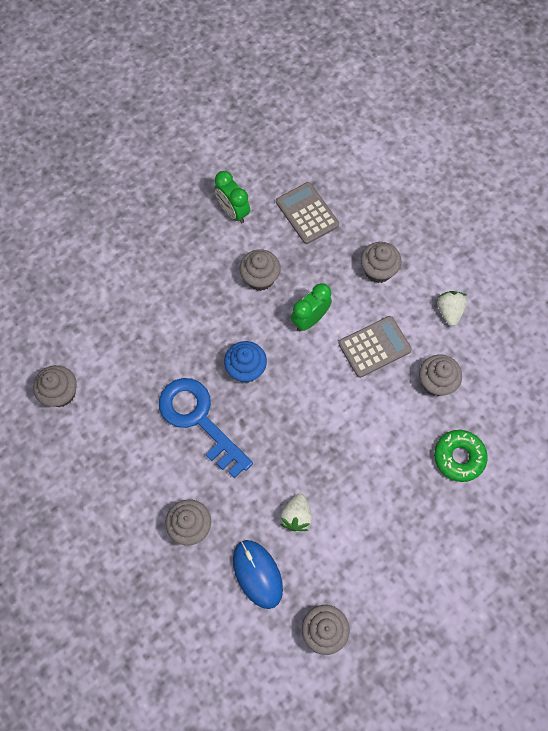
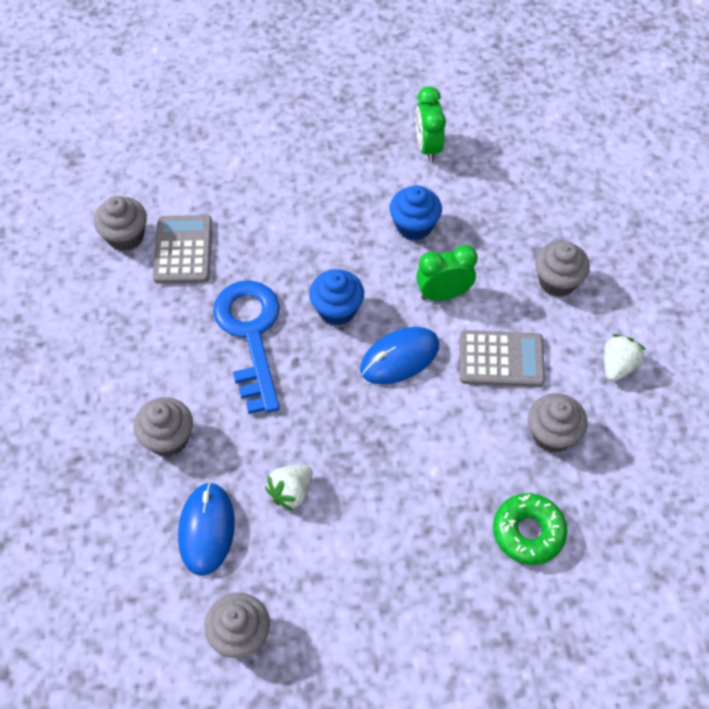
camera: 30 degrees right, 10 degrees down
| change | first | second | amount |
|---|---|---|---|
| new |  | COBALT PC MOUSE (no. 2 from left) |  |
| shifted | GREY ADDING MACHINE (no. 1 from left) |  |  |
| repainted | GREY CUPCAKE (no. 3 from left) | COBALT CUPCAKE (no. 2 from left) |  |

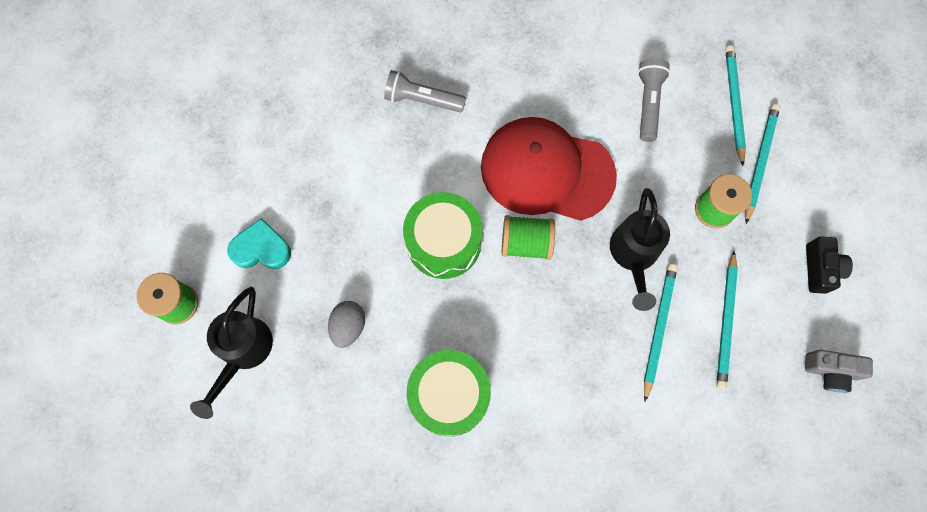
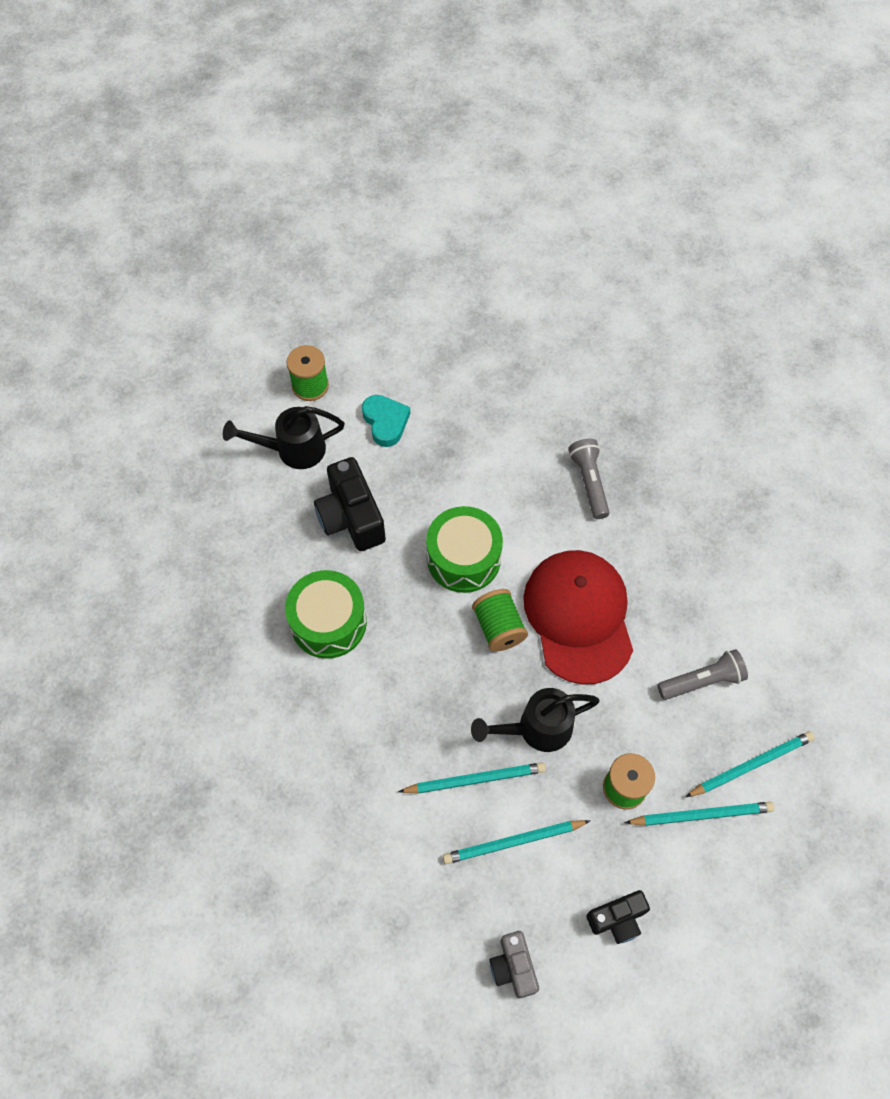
camera: 65 degrees right, 10 degrees down
| change | first | second | amount |
|---|---|---|---|
| swapped | GREY TOY EGG | EBONY PHOTO CAMERA (no. 1 from left) |  |

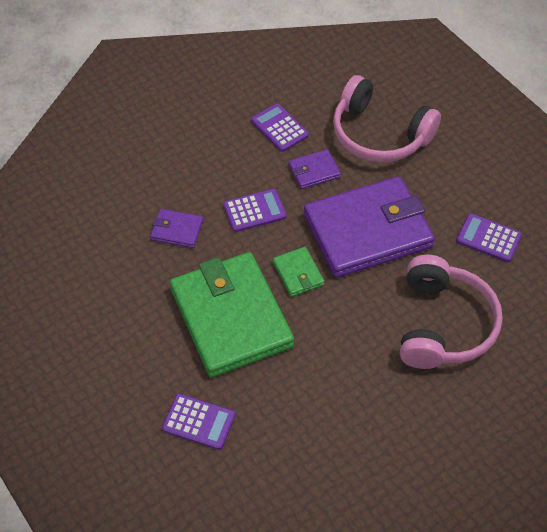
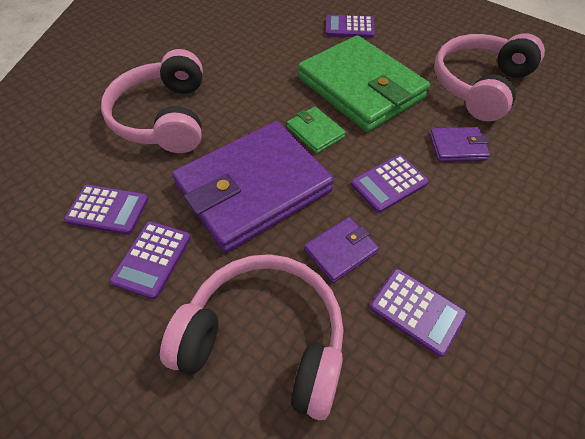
camera: 165 degrees right, 0 degrees up
| change | first | second | amount |
|---|---|---|---|
| new |  | ROYAL PURPLE ADDING MACHINE (no. 2 from left) |  |
| new |  | ROSY HEADSET (no. 3 from left) |  |

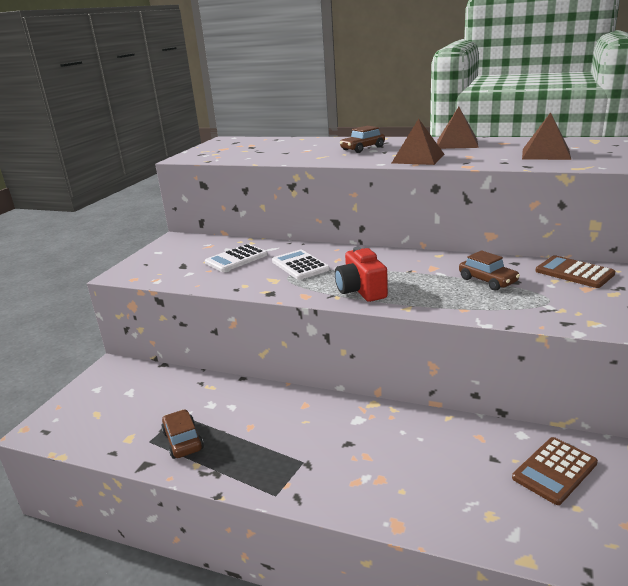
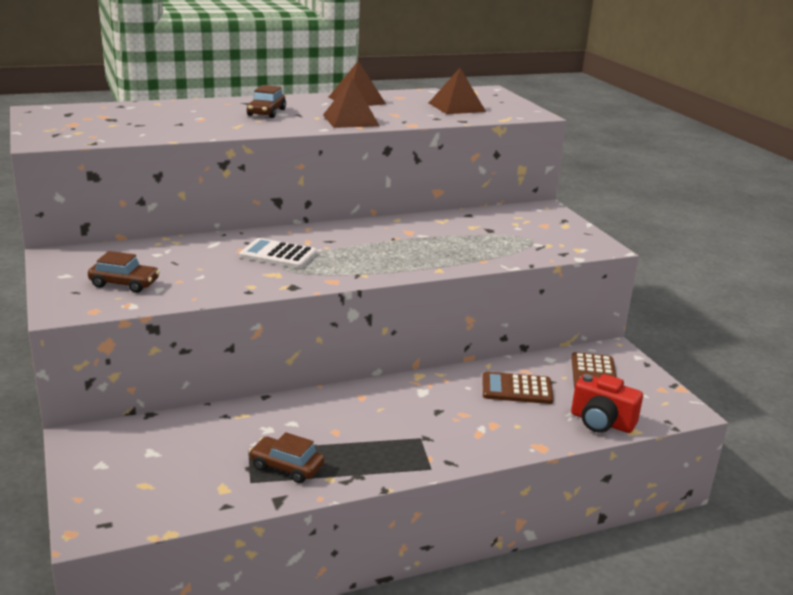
camera: 45 degrees left, 0 degrees up
| change | first | second | amount |
|---|---|---|---|
| gone | PURE WHITE ADDING MACHINE (no. 1 from left) |  |  |
| shifted | CRIMSON PHOTO CAMERA |  |  |
| shifted | BROWN AUTOMOBILE (no. 3 from left in the first image) | BROWN AUTOMOBILE (no. 1 from left) |  |
| shifted | BROWN ADDING MACHINE (no. 2 from left in the first image) | BROWN ADDING MACHINE (no. 1 from left) |  |

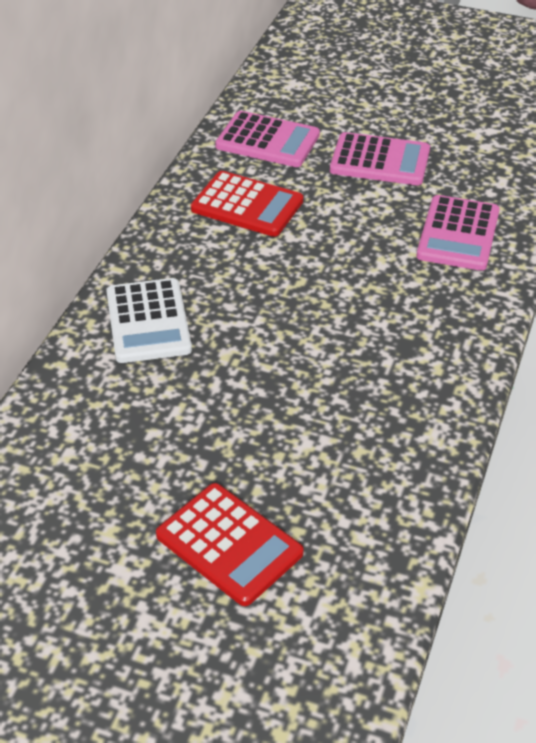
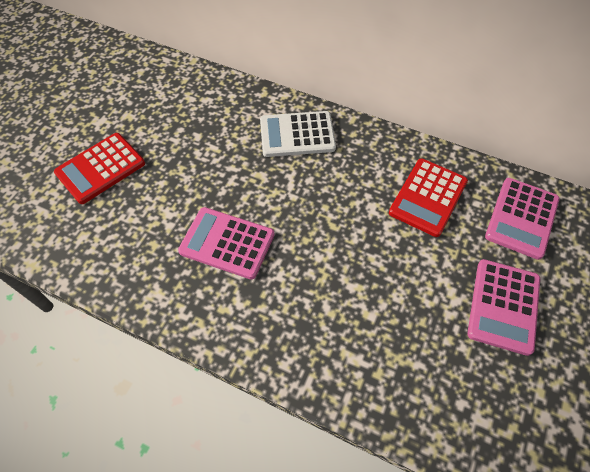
camera: 95 degrees right, 15 degrees up
| change | first | second | amount |
|---|---|---|---|
| shifted | ROSY ADDING MACHINE (no. 3 from left in the first image) | ROSY ADDING MACHINE (no. 1 from left) |  |

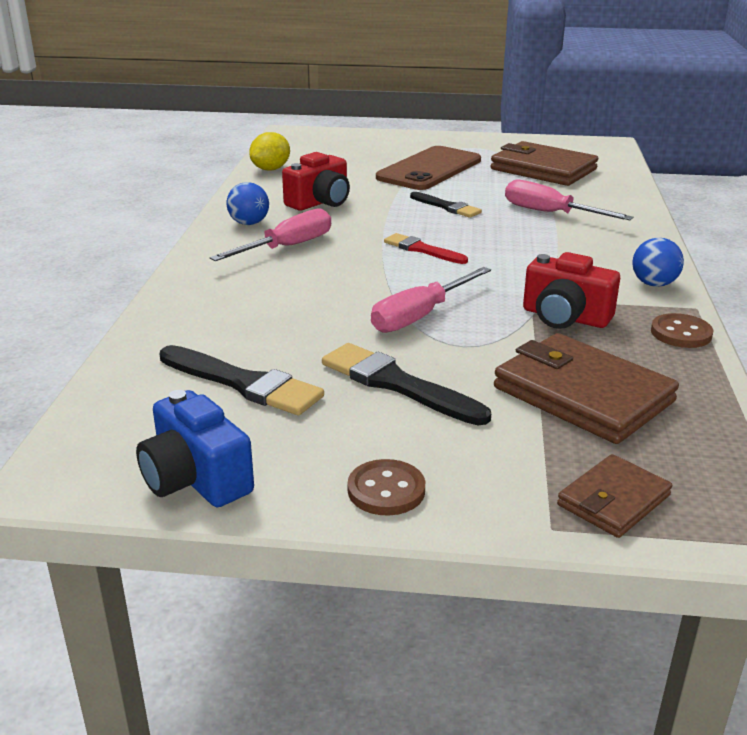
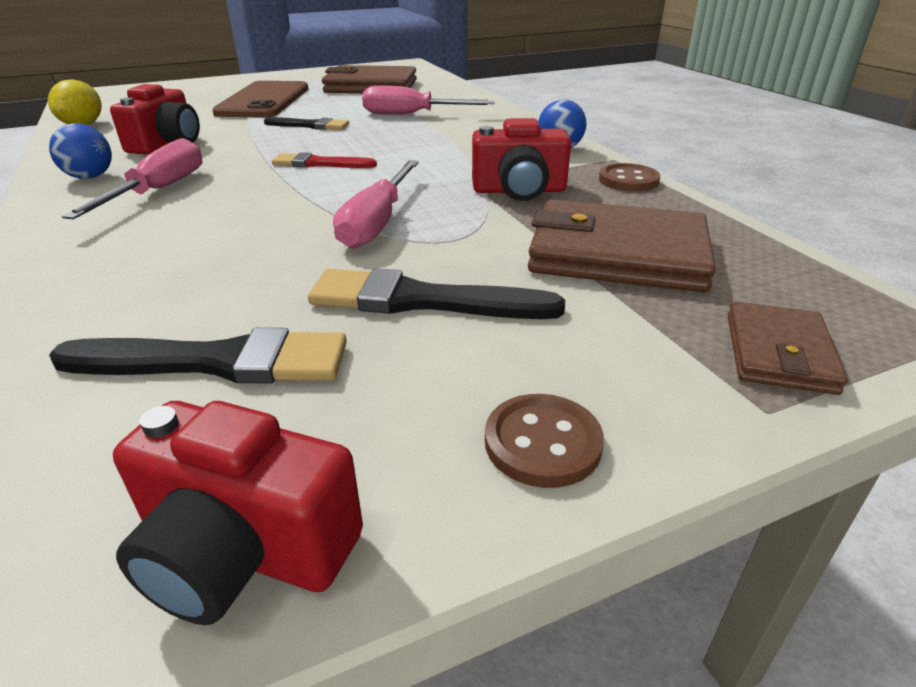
camera: 30 degrees left, 5 degrees up
| change | first | second | amount |
|---|---|---|---|
| repainted | COBALT PHOTO CAMERA | CRIMSON PHOTO CAMERA (no. 2 from left) |  |

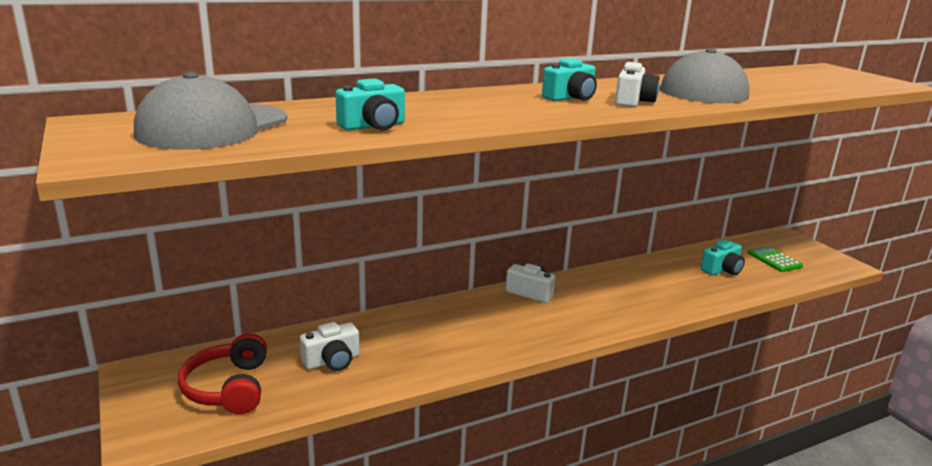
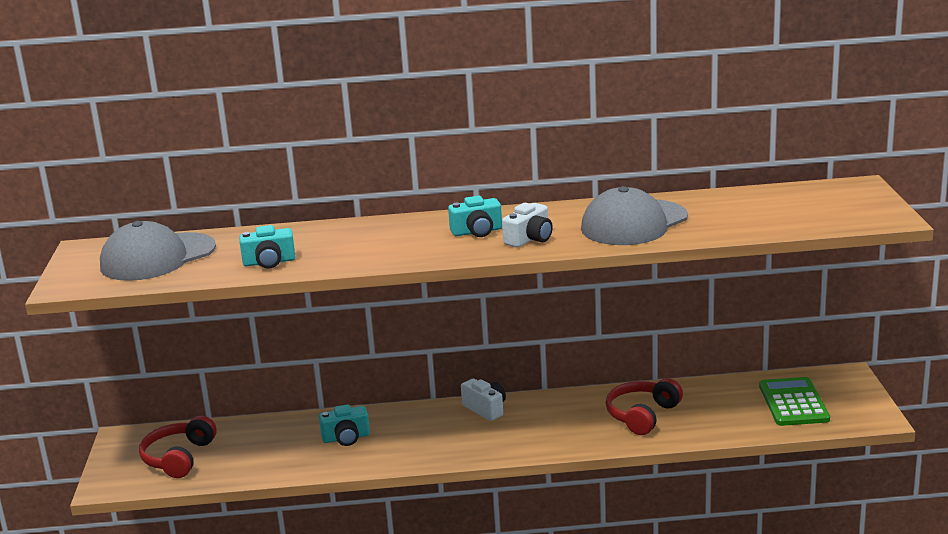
camera: 25 degrees right, 0 degrees up
| change | first | second | amount |
|---|---|---|---|
| gone | PURE WHITE PHOTO CAMERA (no. 1 from left) |  |  |
| new |  | CRIMSON HEADSET (no. 2 from left) |  |
| shifted | AQUA PHOTO CAMERA (no. 3 from left in the first image) | AQUA PHOTO CAMERA (no. 2 from left) |  |
| scaled | EMERALD ADDING MACHINE |  | x1.53 |

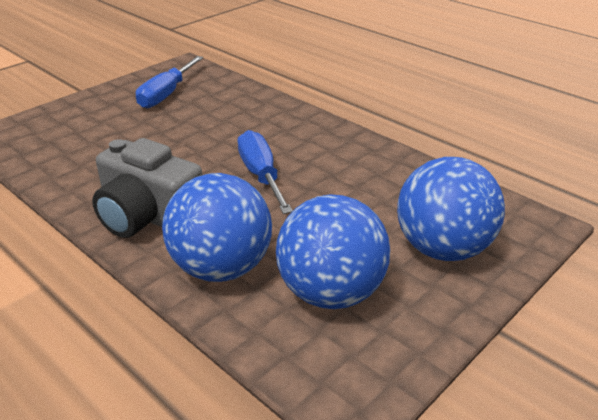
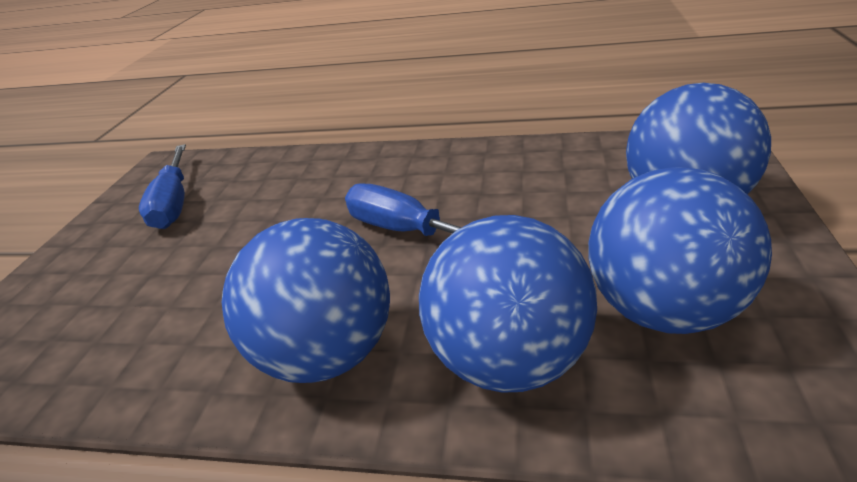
camera: 30 degrees left, 0 degrees up
| change | first | second | amount |
|---|---|---|---|
| swapped | GREY PHOTO CAMERA | COBALT BALL (no. 1 from left) |  |

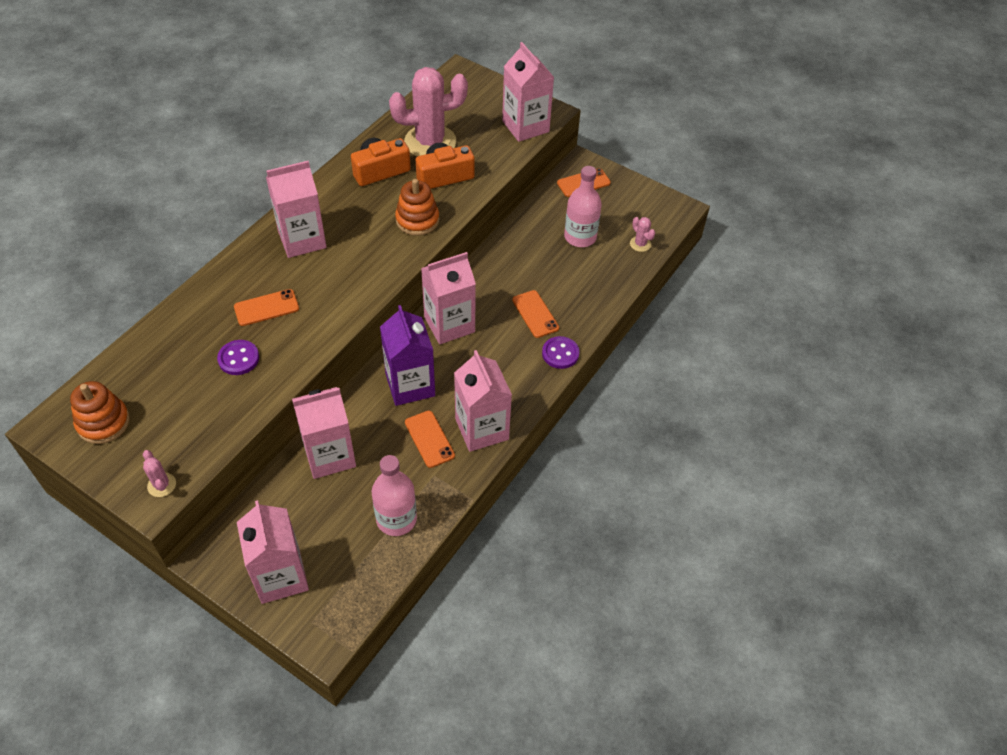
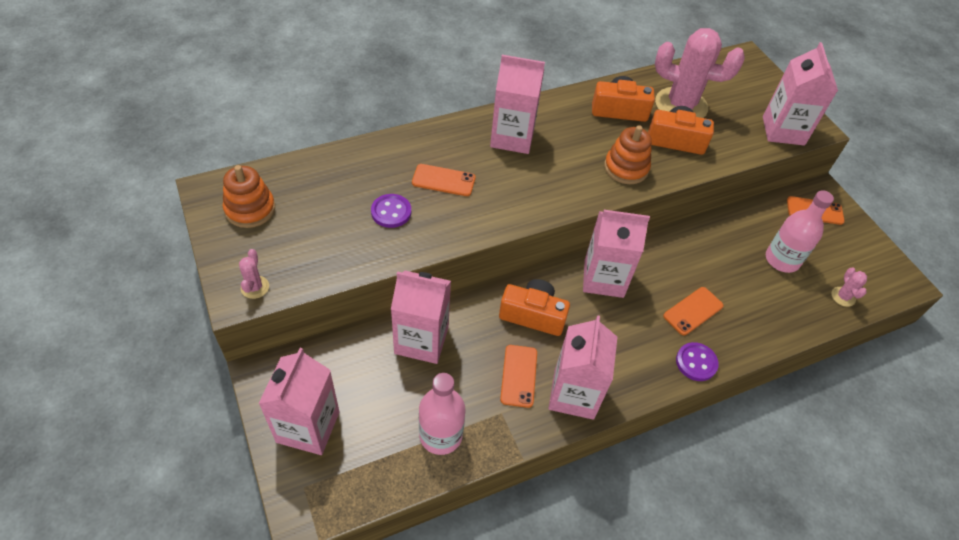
camera: 30 degrees right, 0 degrees up
| change | first | second | amount |
|---|---|---|---|
| swapped | ROYAL PURPLE MILK CARTON | ORANGE PHOTO CAMERA (no. 1 from left) |  |
| rotated | ORANGE SMARTPHONE (no. 3 from left) |  | 45 degrees clockwise |

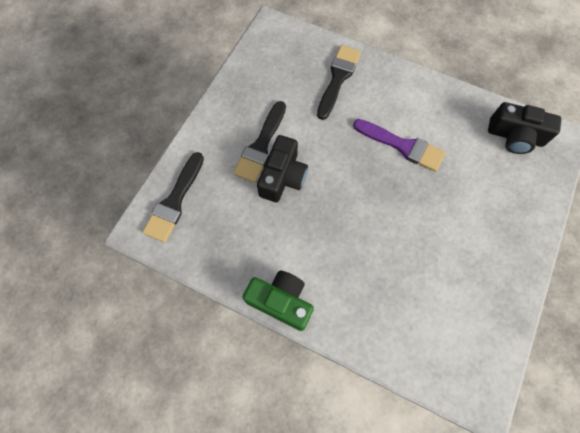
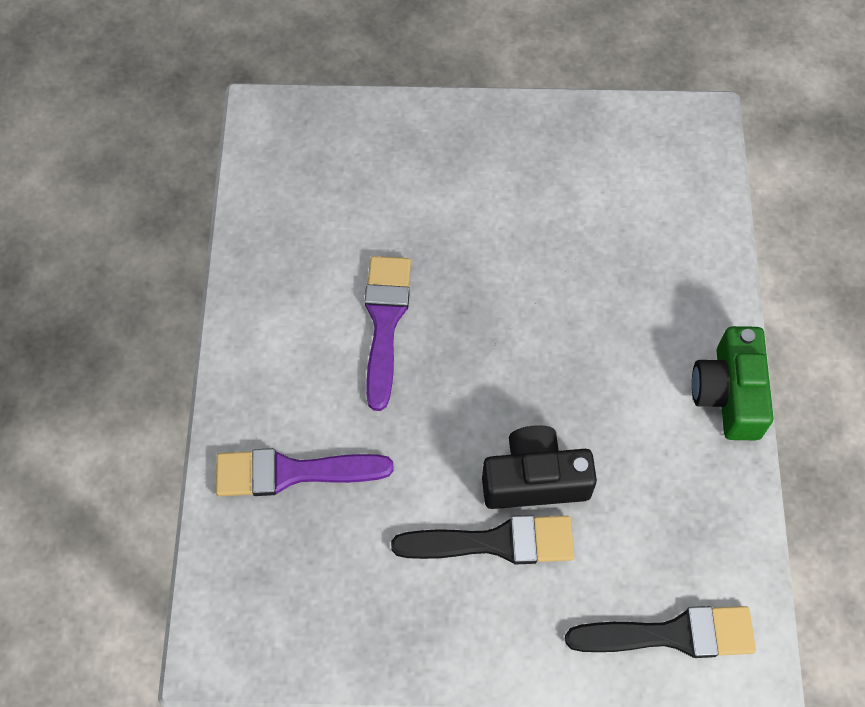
camera: 115 degrees left, 5 degrees down
| change | first | second | amount |
|---|---|---|---|
| gone | EBONY PHOTO CAMERA (no. 2 from left) |  |  |
| repainted | EBONY BRUSH (no. 3 from left) | ROYAL PURPLE BRUSH (no. 1 from left) |  |

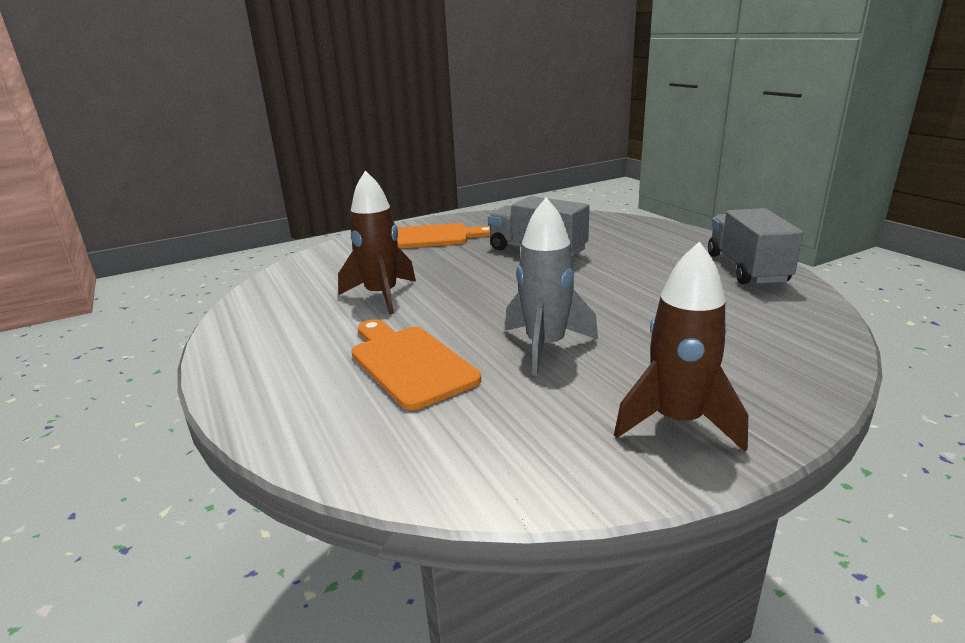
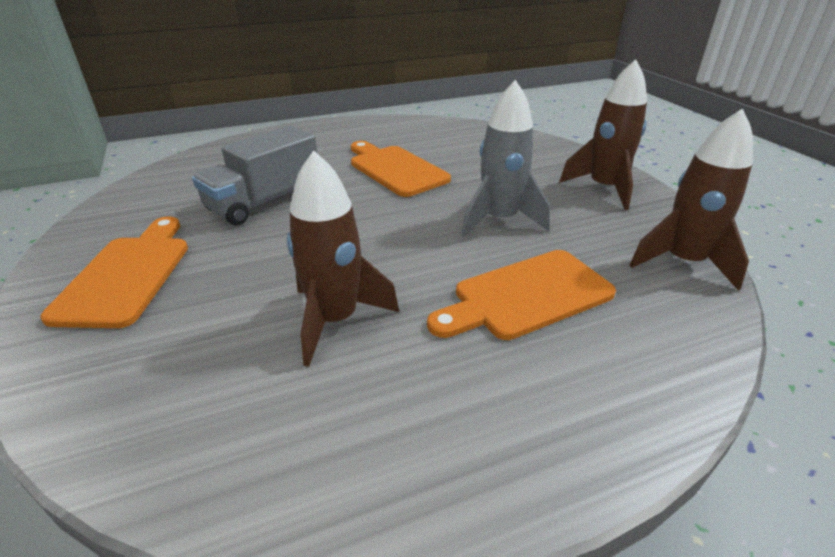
camera: 85 degrees left, 10 degrees up
| change | first | second | amount |
|---|---|---|---|
| gone | GREY TRUCK (no. 2 from left) |  |  |
| new |  | ORANGE CHOPPING BOARD (no. 2 from left) |  |
| new |  | BROWN TOY ROCKET (no. 3 from left) |  |

